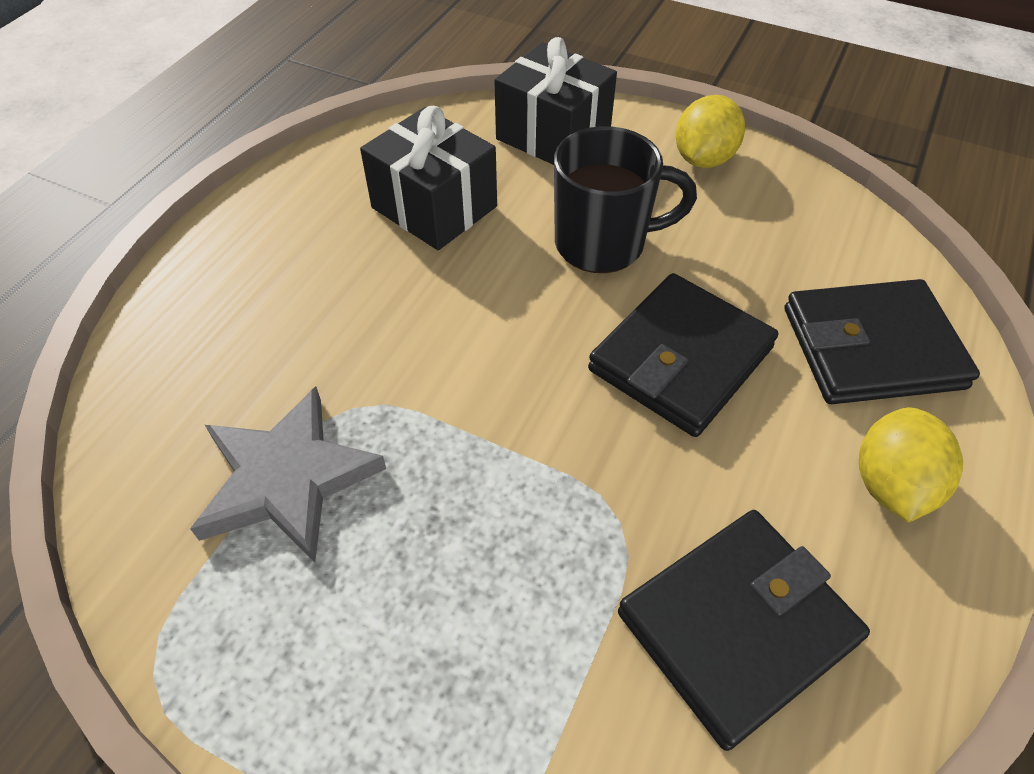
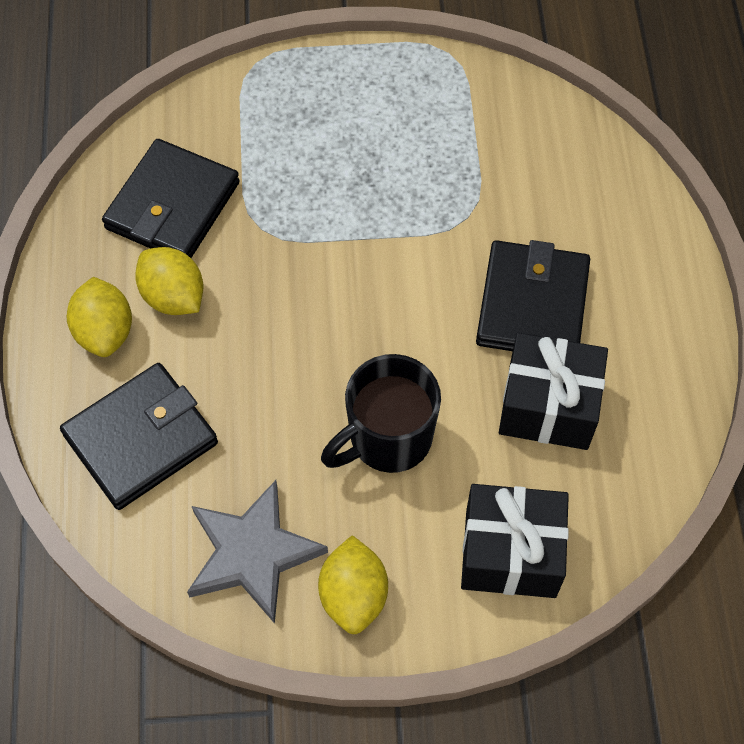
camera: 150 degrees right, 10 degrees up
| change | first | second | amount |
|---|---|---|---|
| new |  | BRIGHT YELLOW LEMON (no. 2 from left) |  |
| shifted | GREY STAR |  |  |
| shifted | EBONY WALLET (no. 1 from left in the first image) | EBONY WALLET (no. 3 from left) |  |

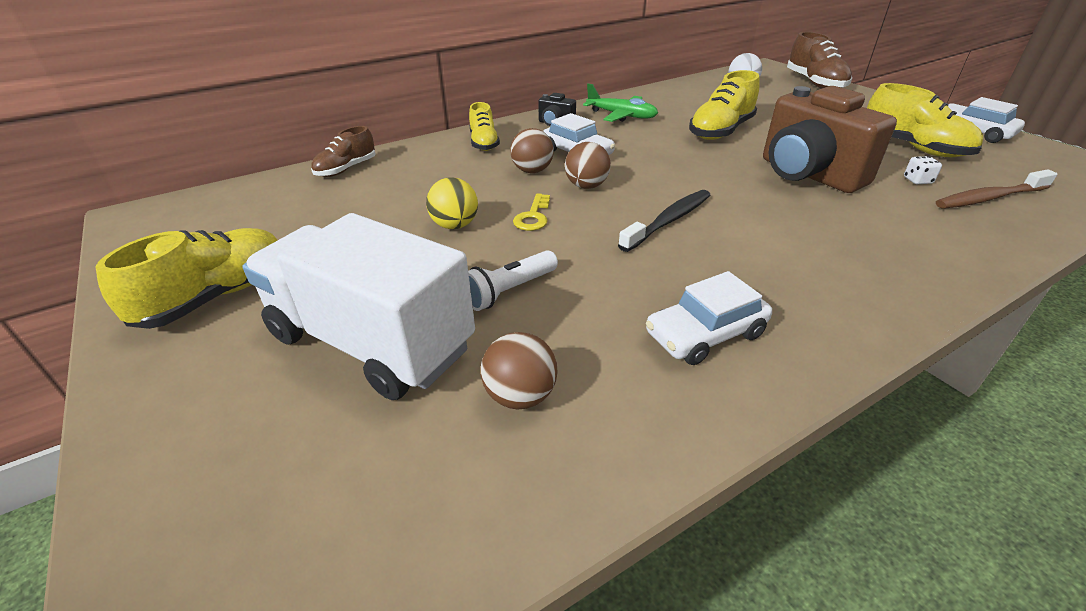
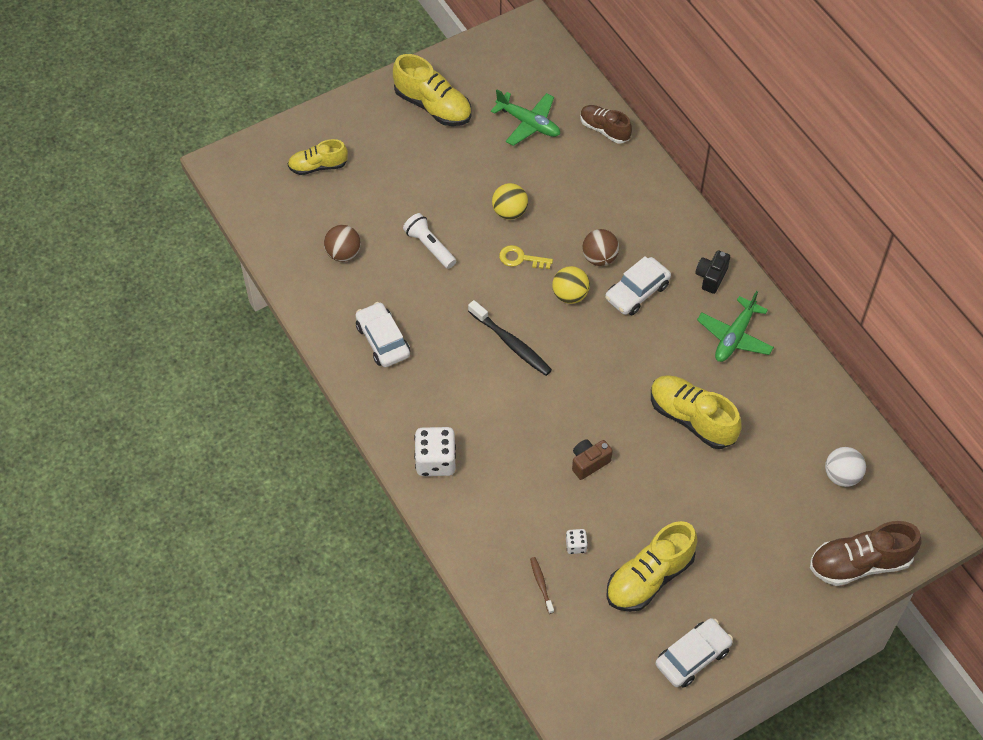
camera: 90 degrees right, 20 degrees up
| change | first | second | amount |
|---|---|---|---|
| gone | PURE WHITE TRUCK |  |  |
| new |  | PURE WHITE DICE (no. 1 from left) |  |
| new |  | EMERALD TOY PLANE (no. 1 from left) |  |
| shifted | BRIGHT YELLOW LACE-UP SHOE (no. 2 from left in the first image) | BRIGHT YELLOW LACE-UP SHOE (no. 1 from left) |  |
| repainted | BROWN BALL (no. 3 from left) | BRIGHT YELLOW BALL (no. 2 from left) |  |
| scaled | BROWN PHOTO CAMERA |  | x0.42 |
| scaled | BROWN TOOTH BRUSH |  | x0.53 |

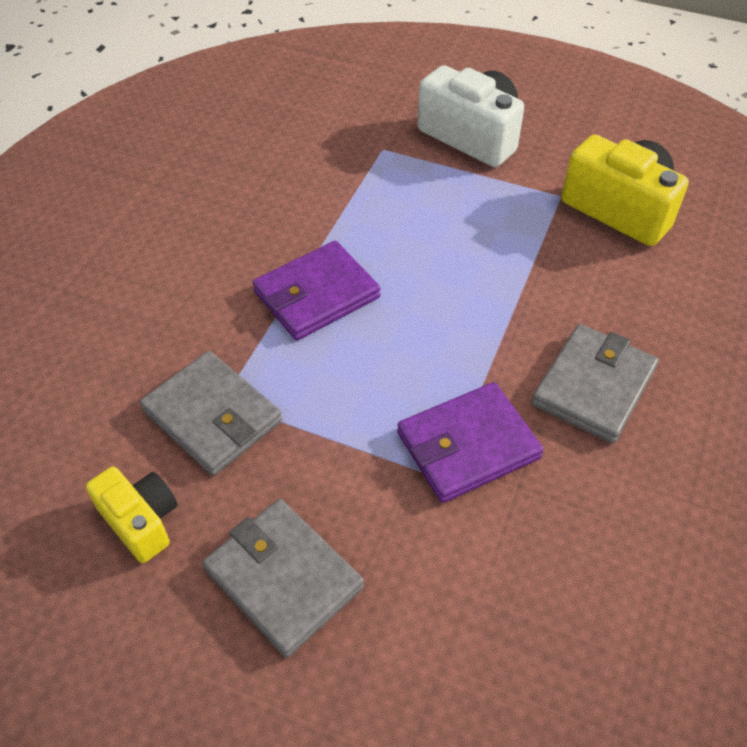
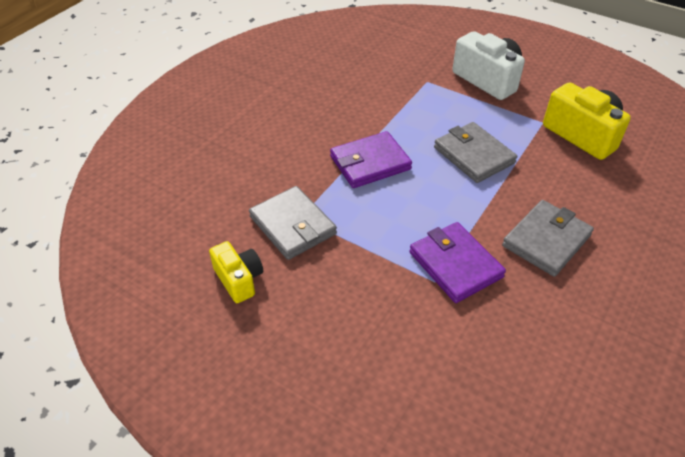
camera: 10 degrees right, 5 degrees down
| change | first | second | amount |
|---|---|---|---|
| shifted | GREY WALLET (no. 2 from left) |  |  |
| rotated | ROYAL PURPLE WALLET (no. 2 from left) |  | 75 degrees clockwise |

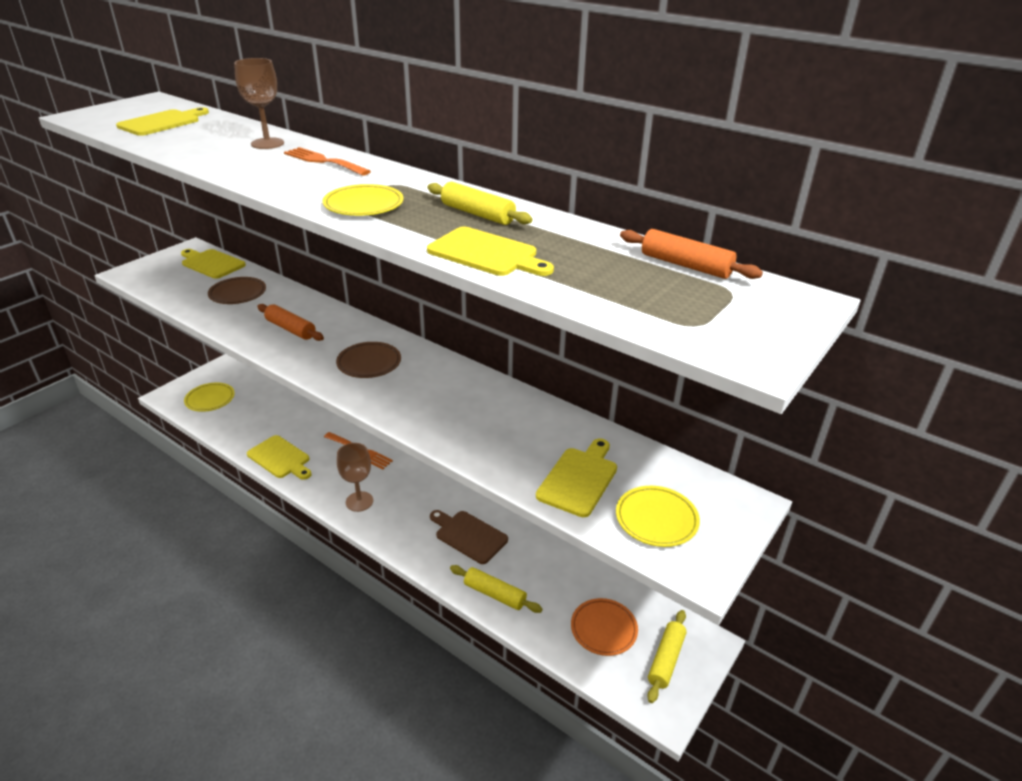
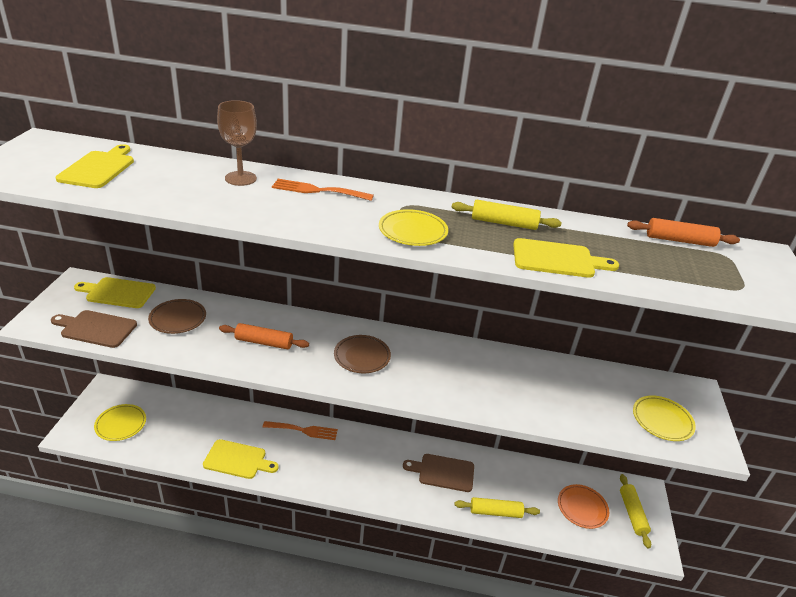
camera: 30 degrees left, 0 degrees up
| change | first | second | amount |
|---|---|---|---|
| gone | BROWN WINE GLASS (no. 2 from left) |  |  |
| gone | BRIGHT YELLOW CHOPPING BOARD (no. 5 from left) |  |  |
| new |  | BROWN CHOPPING BOARD (no. 1 from left) |  |

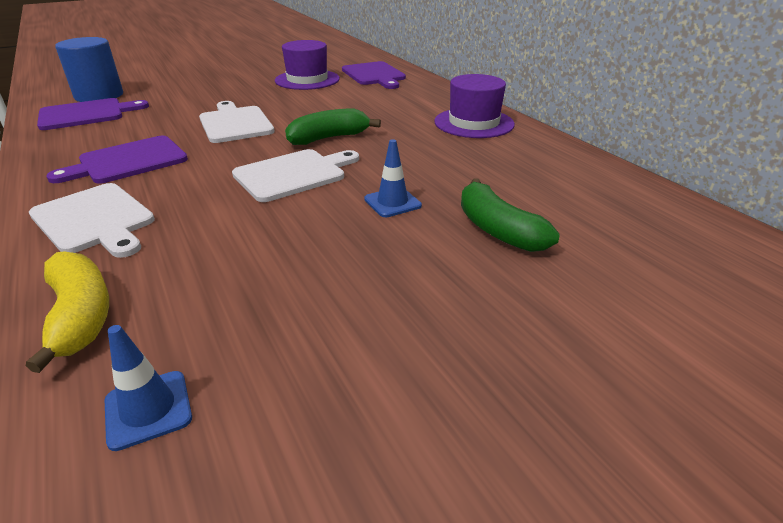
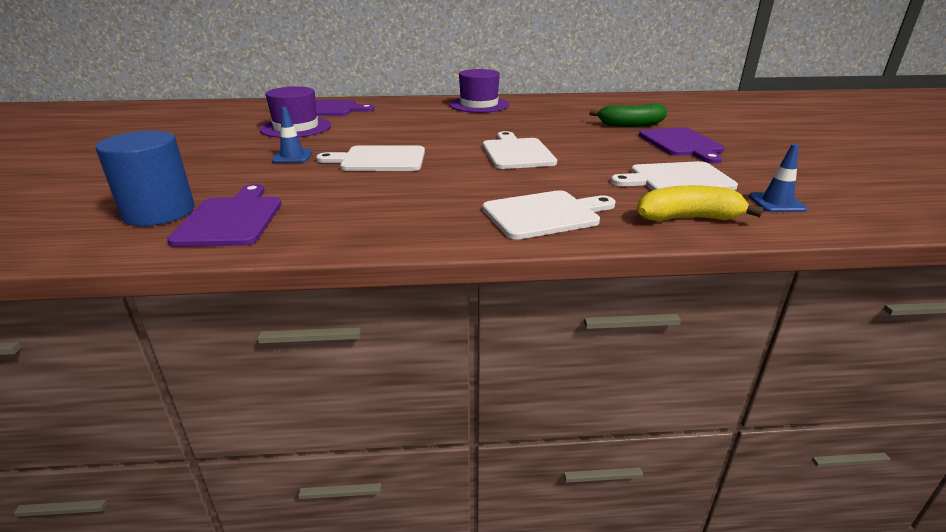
camera: 65 degrees left, 5 degrees down
| change | first | second | amount |
|---|---|---|---|
| gone | EMERALD BANANA FRUIT (no. 1 from left) |  |  |
| new |  | PURE WHITE CHOPPING BOARD (no. 4 from left) |  |
| shifted | ROYAL PURPLE CHOPPING BOARD (no. 2 from left in the first image) | ROYAL PURPLE CHOPPING BOARD (no. 3 from left) |  |
| shifted | COBALT TRAFFIC CONE (no. 2 from left in the first image) | COBALT TRAFFIC CONE (no. 1 from left) |  |

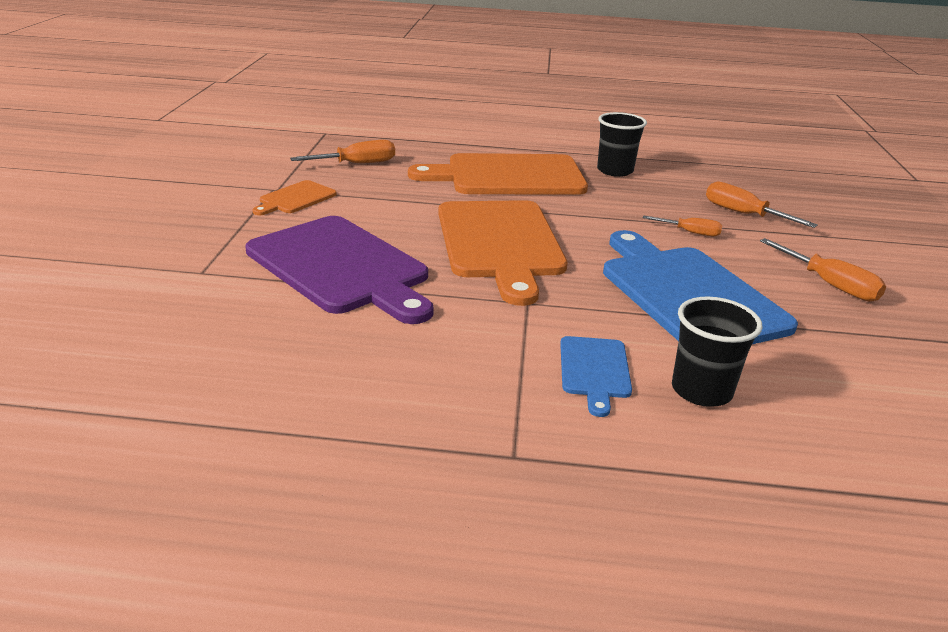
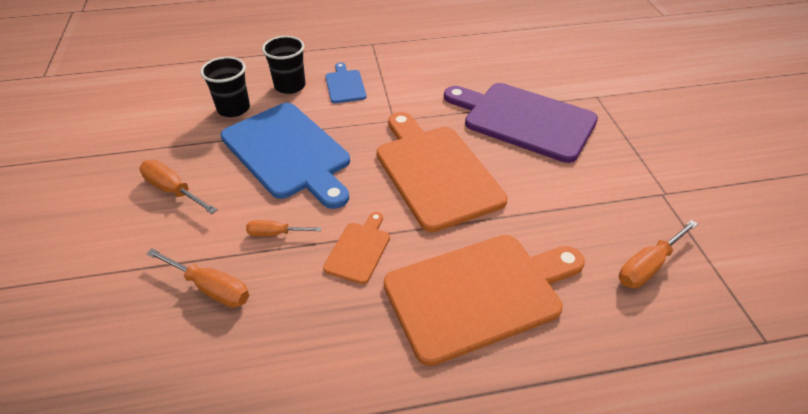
camera: 165 degrees right, 15 degrees up
| change | first | second | amount |
|---|---|---|---|
| shifted | ORANGE CHOPPING BOARD (no. 1 from left) |  |  |
| shifted | EBONY BEAKER (no. 1 from left) |  |  |

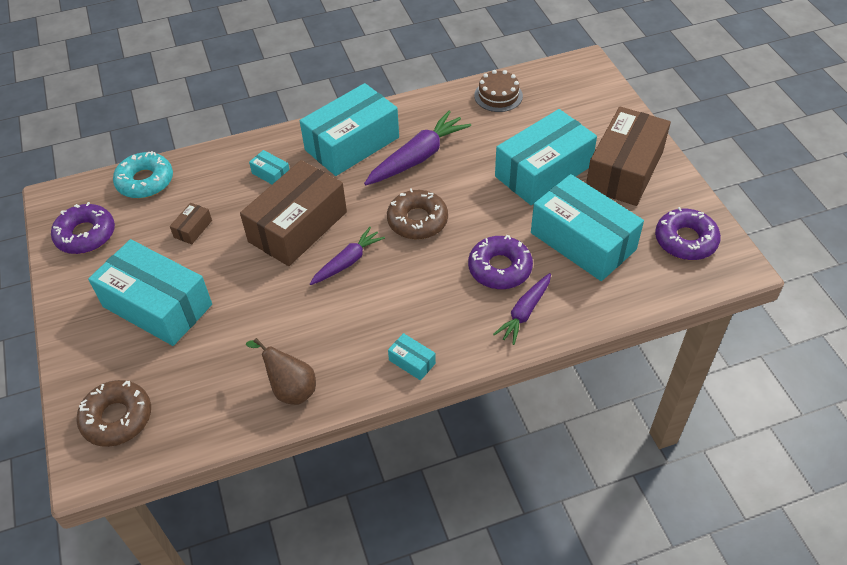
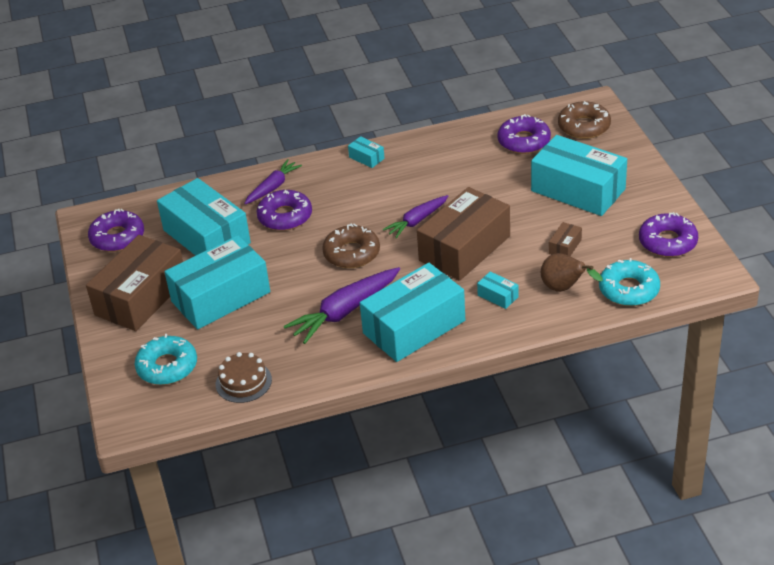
camera: 175 degrees left, 10 degrees down
| change | first | second | amount |
|---|---|---|---|
| new |  | AQUA DONUT (no. 1 from left) |  |
| new |  | ROYAL PURPLE DONUT (no. 3 from left) |  |
| shifted | BROWN TOY PEAR |  |  |

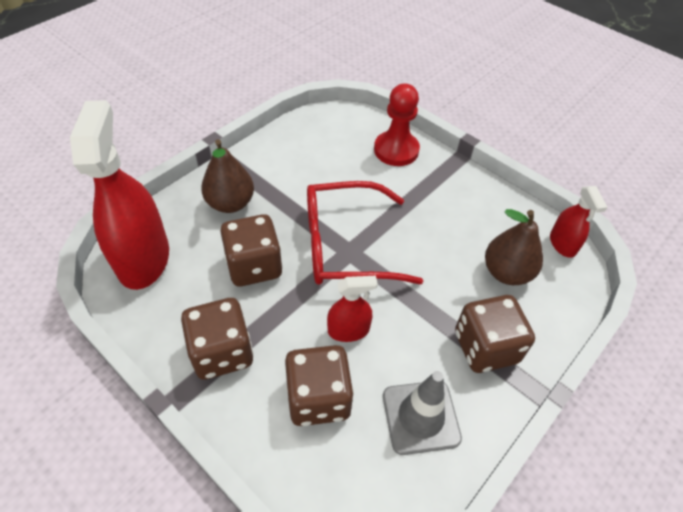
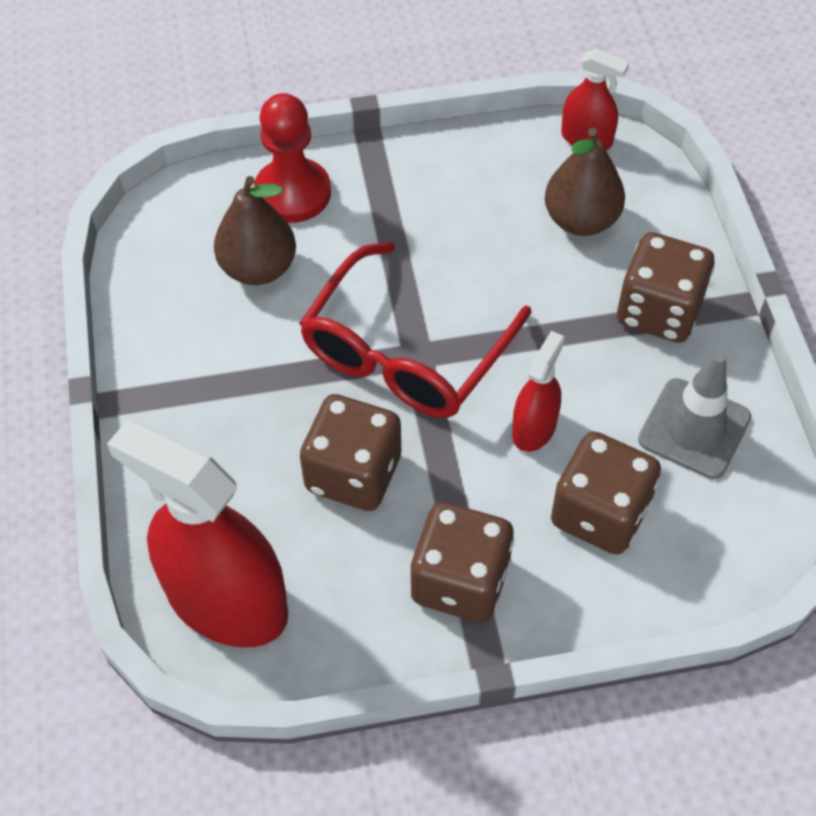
camera: 50 degrees left, 5 degrees up
| change | first | second | amount |
|---|---|---|---|
| shifted | BROWN TOY PEAR (no. 1 from left) |  |  |

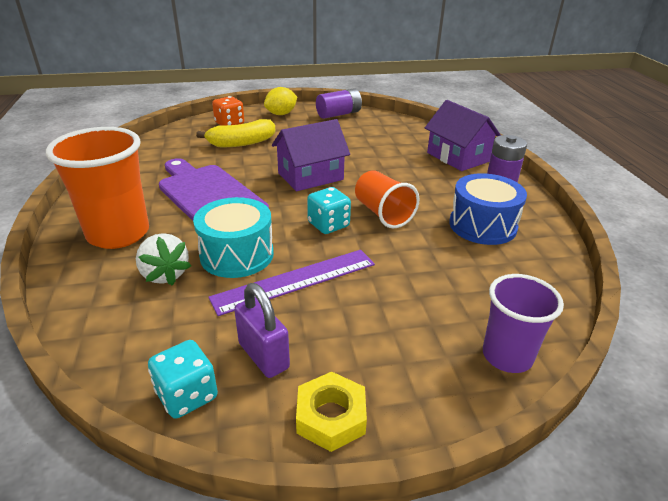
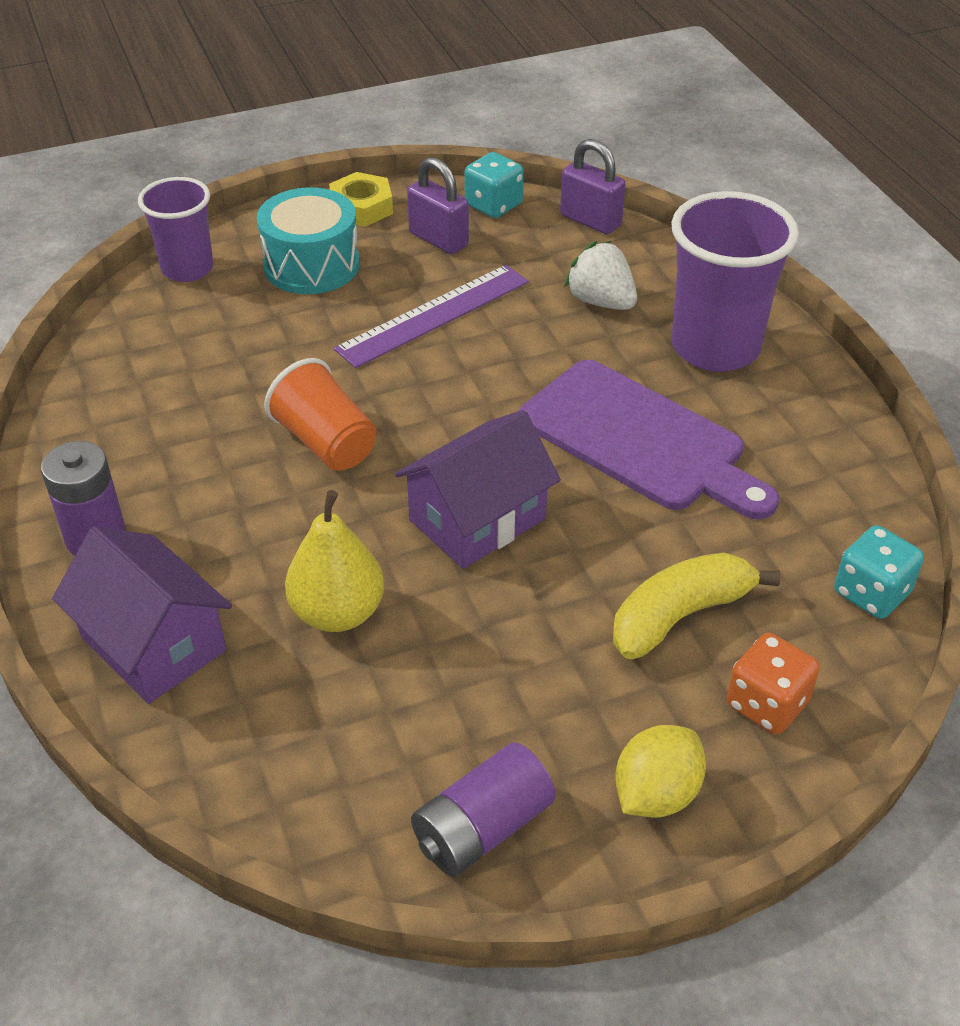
camera: 170 degrees right, 10 degrees up
| change | first | second | amount |
|---|---|---|---|
| gone | COBALT SNARE DRUM |  |  |
| new |  | BRIGHT YELLOW TOY PEAR |  |
| new |  | ROYAL PURPLE PADLOCK (no. 2 from left) |  |
| shifted | AQUA SNARE DRUM |  |  |
| shifted | AQUA DICE (no. 2 from left) |  |  |
| repainted | ORANGE BEAKER (no. 1 from left) | ROYAL PURPLE BEAKER (no. 2 from left) |  |

